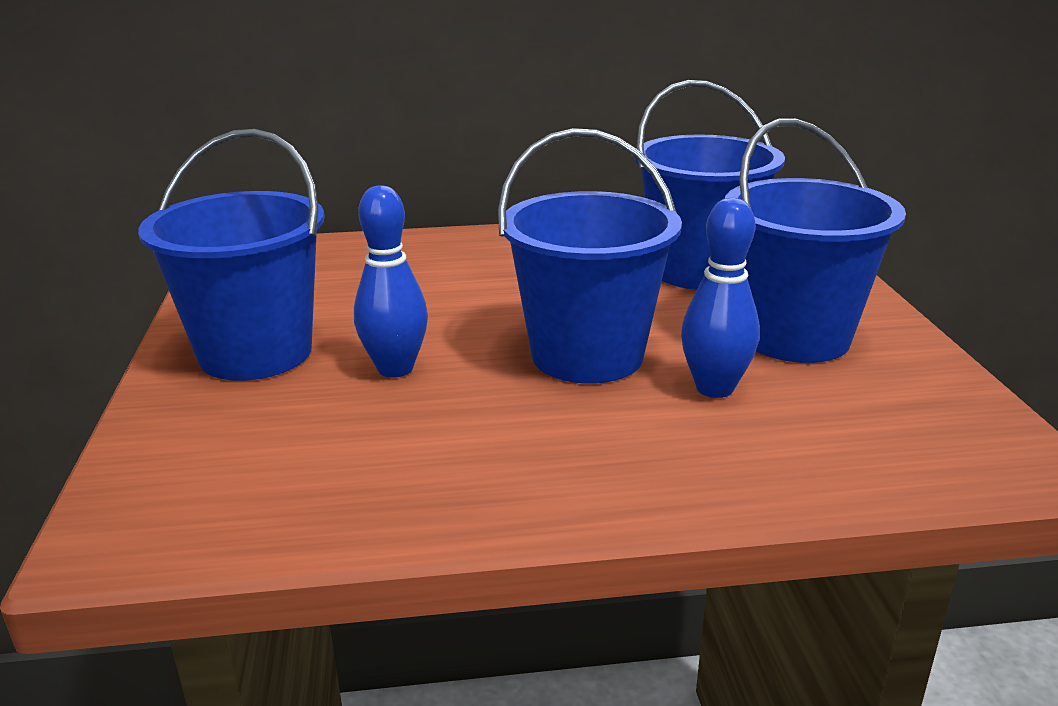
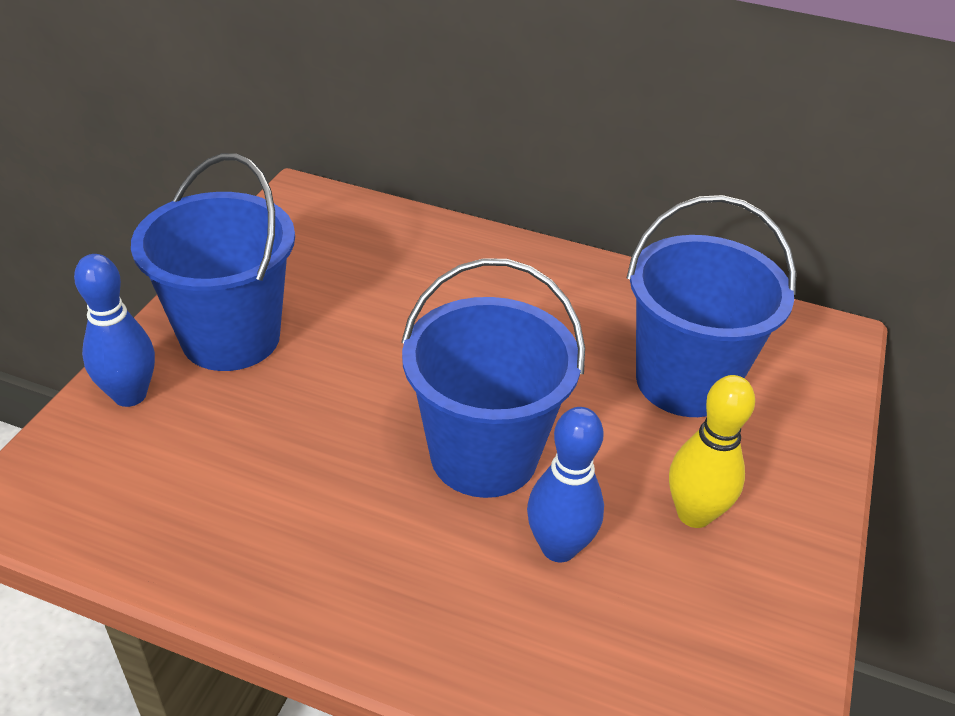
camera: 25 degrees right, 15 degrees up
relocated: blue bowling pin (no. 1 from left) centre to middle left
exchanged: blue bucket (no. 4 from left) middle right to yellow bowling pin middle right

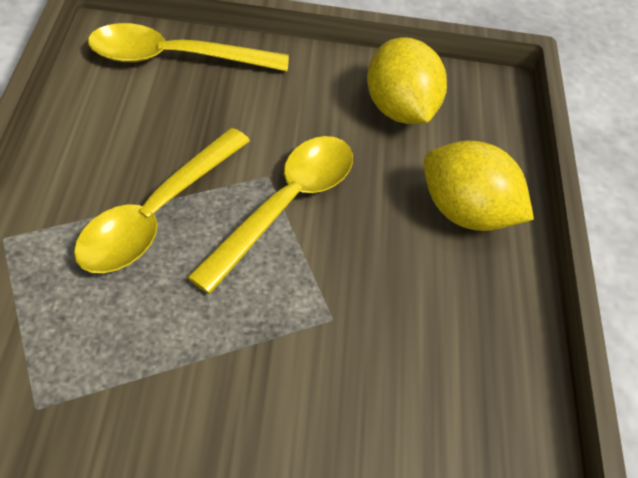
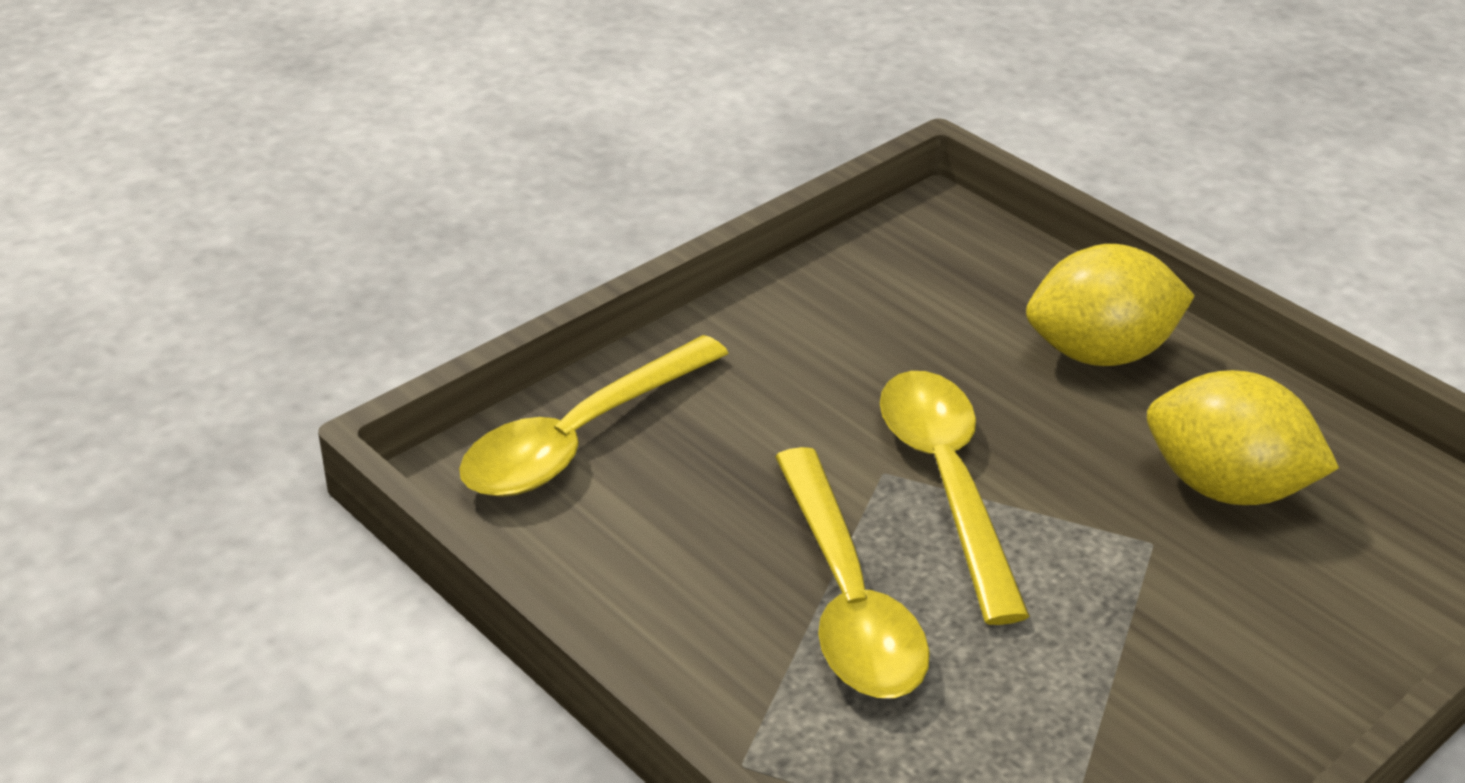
camera: 40 degrees left, 15 degrees down
relocated: yellow lemon (no. 1 from left in the first image) top centre to yellow lemon (no. 2 from left) middle right

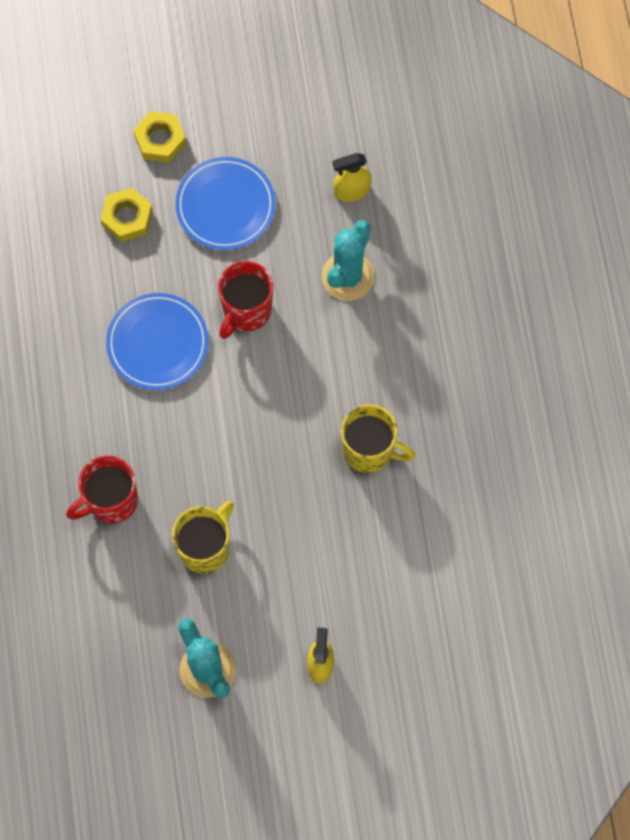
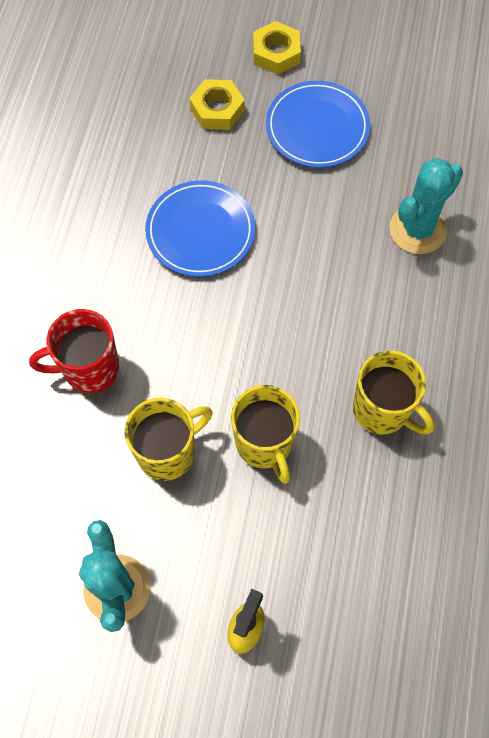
camera: 20 degrees right, 5 degrees down
missing: yellow spray bottle (no. 2 from left) top centre; red mug (no. 2 from left) centre
appeared: yellow mug (no. 2 from left) centre

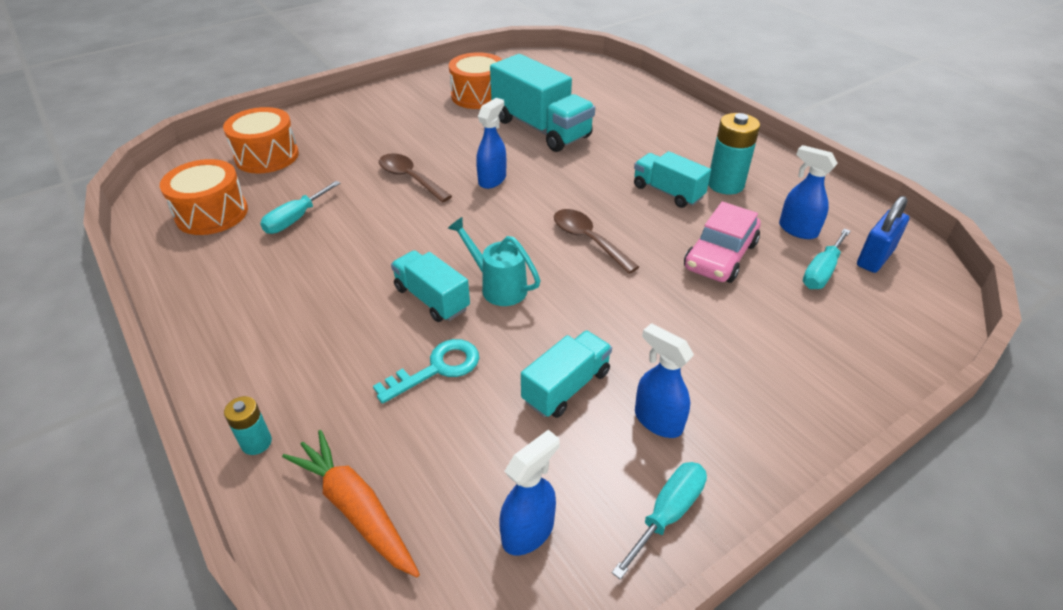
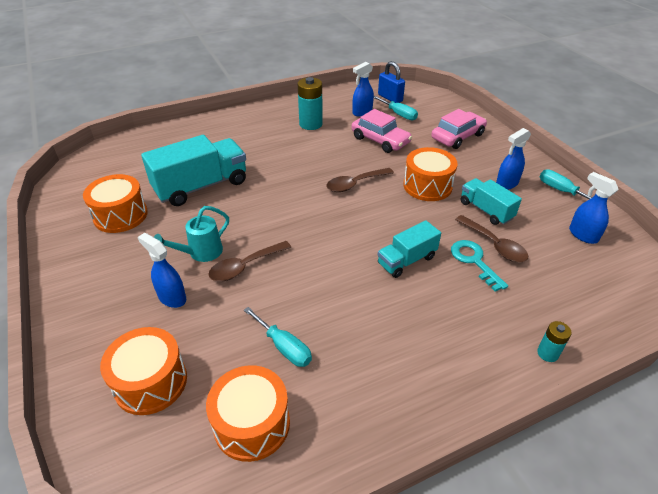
camera: 80 degrees left, 0 degrees up
missing: turquoise truck (no. 4 from left) top centre; orange carrot bottom left
appeared: pink car (no. 2 from left) top right; orange drum (no. 4 from left) centre; brown spoon (no. 3 from left) middle right
relocated: blue spray bottle (no. 1 from left) top centre to middle left; turquoise watering can centre to middle left

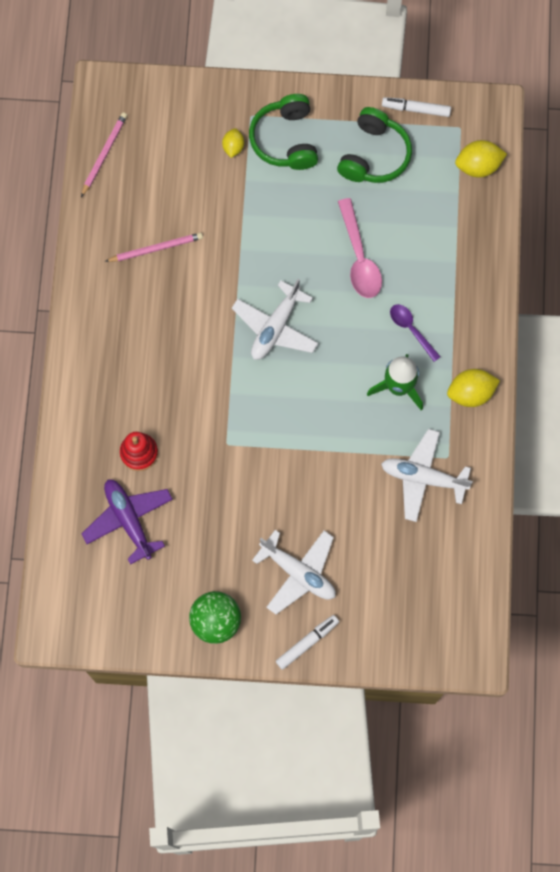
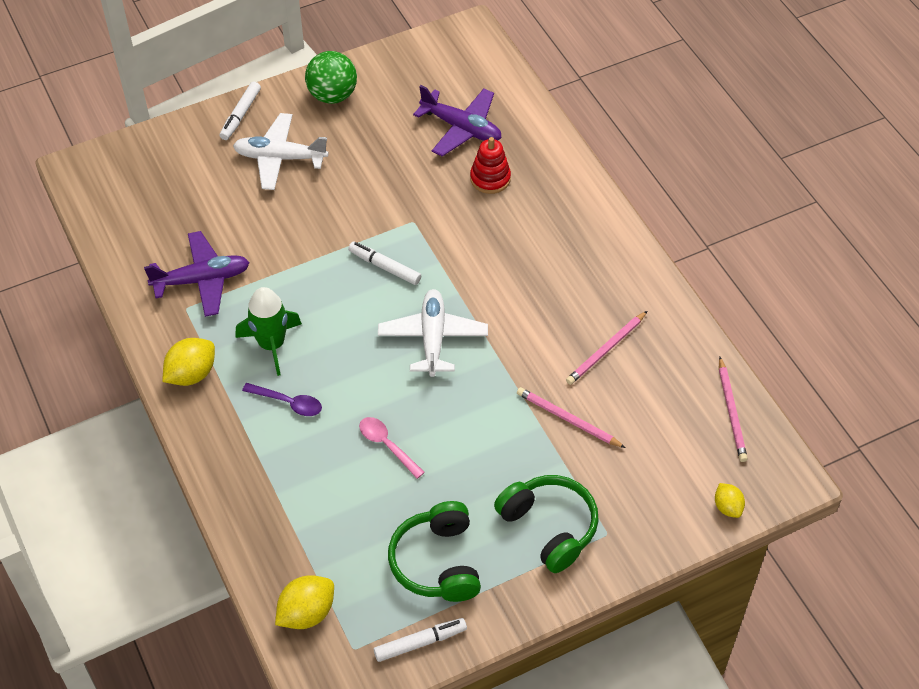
camera: 150 degrees right, 20 degrees down
appeared: white marker (no. 2 from left) centre; pink pencil (no. 1 from left) centre
relocated: yellow lemon (no. 1 from left in the first image) top centre to yellow lemon (no. 3 from left) bottom right
colour: white plane (no. 3 from left) middle right to purple plane (no. 1 from left) middle left
size: pink spoon top centre = centre x0.63

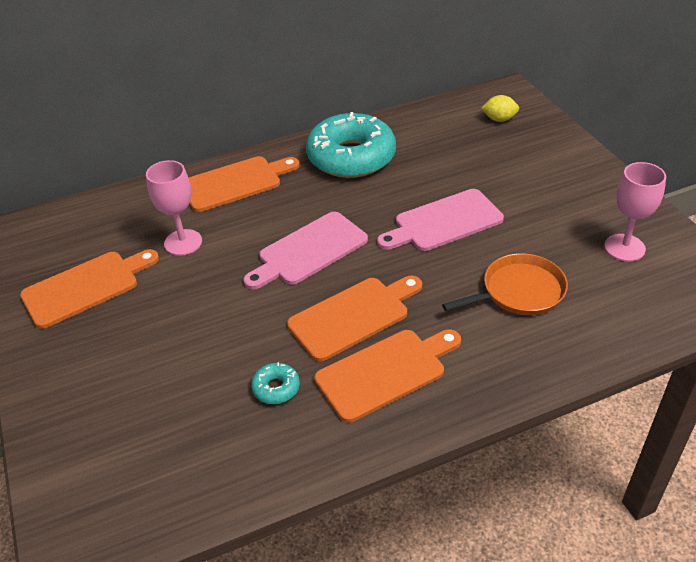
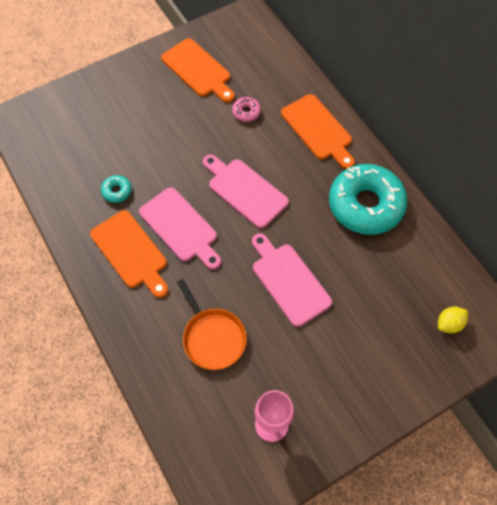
camera: 80 degrees right, 20 degrees up
exchanged: pink goblet (no. 1 from left) middle left to pink donut top centre
colour: orange cutting board (no. 3 from left) centre to pink cutting board (no. 1 from left) centre
spun: yellow lemon top right = middle right 60 degrees clockwise

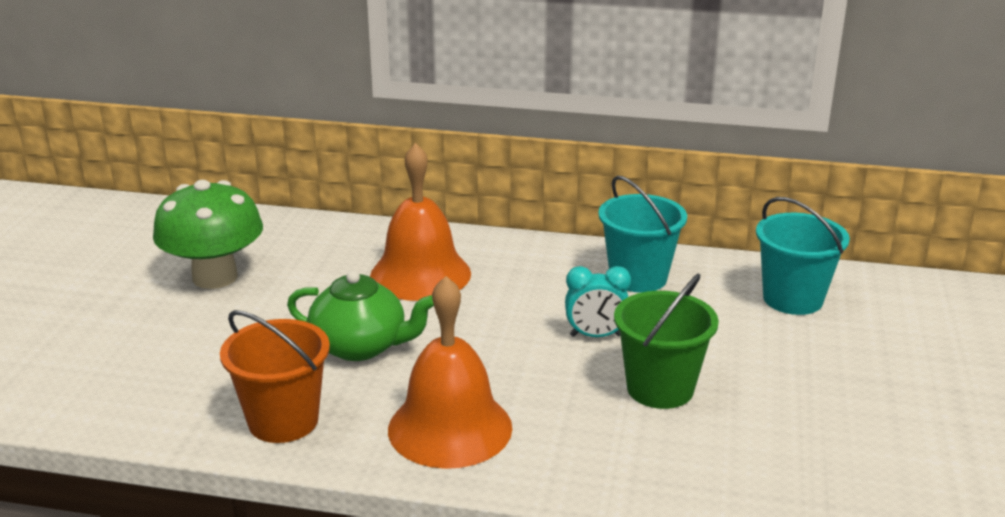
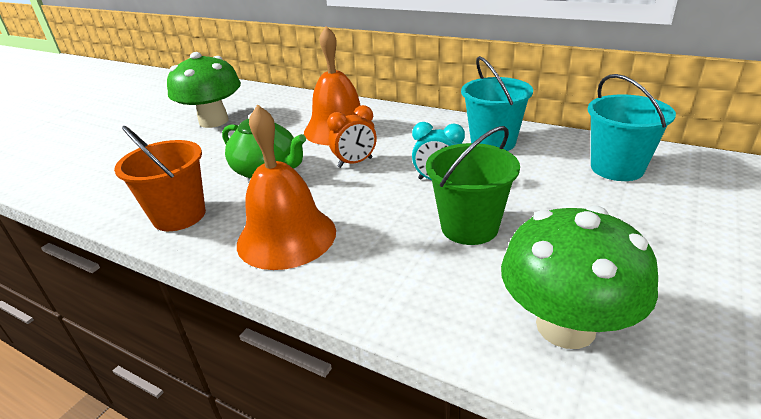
camera: 20 degrees right, 5 degrees up
appeared: orange clock top centre; green mushroom (no. 2 from left) middle right

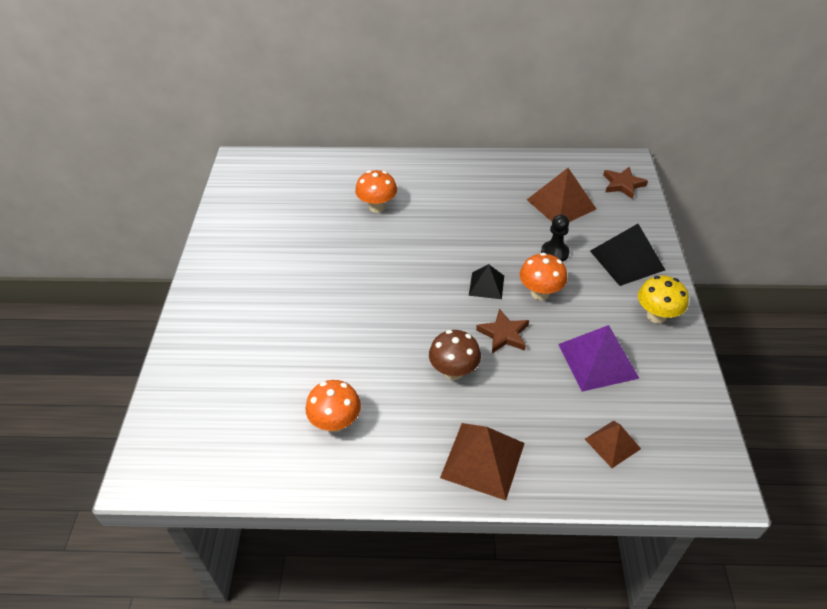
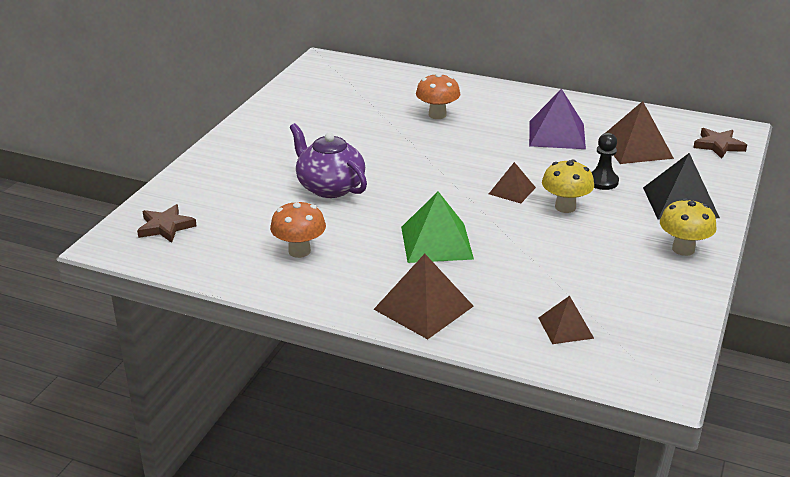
camera: 20 degrees right, 15 degrees down
appeared: purple teapot centre
relocated: brown star (no. 1 from left) centre to middle left; purple pyramid middle right to top right
exchanged: brown mushroom centre to green pyramid centre
colour: orange mushroom (no. 3 from left) centre to yellow mushroom (no. 1 from left) middle right; black pyramid (no. 1 from left) centre to brown pyramid (no. 2 from left) centre

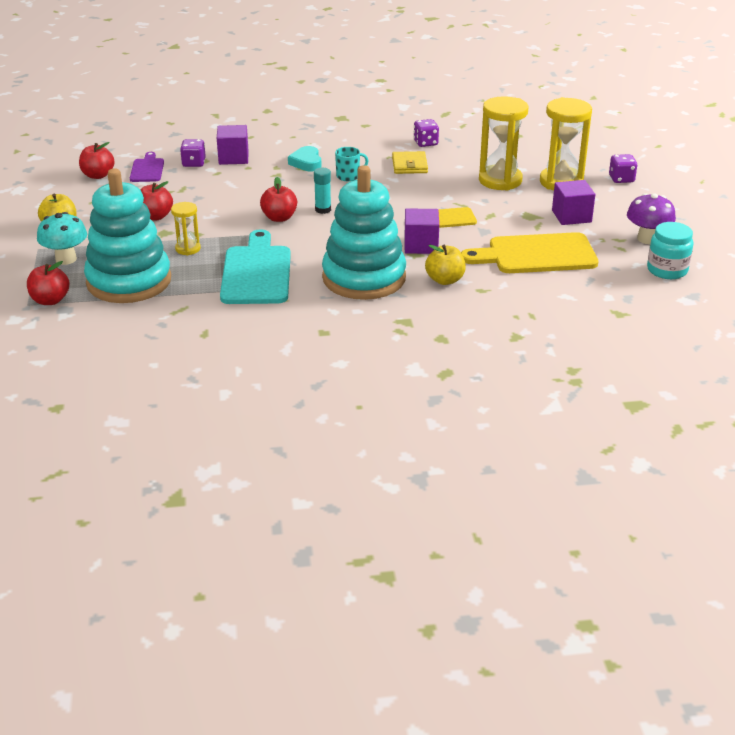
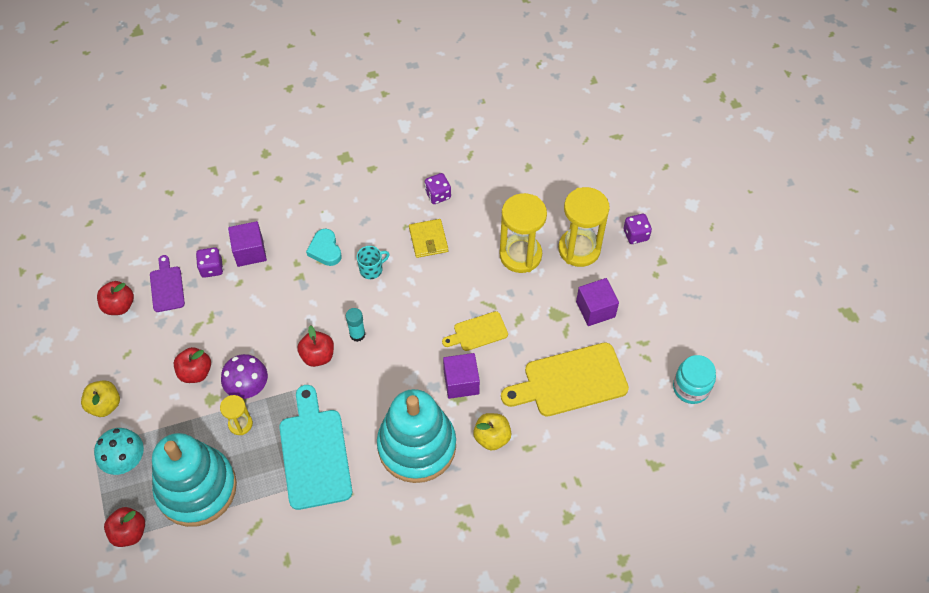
camera: 10 degrees left, 25 degrees up
relocated: purple mushroom top right to middle left

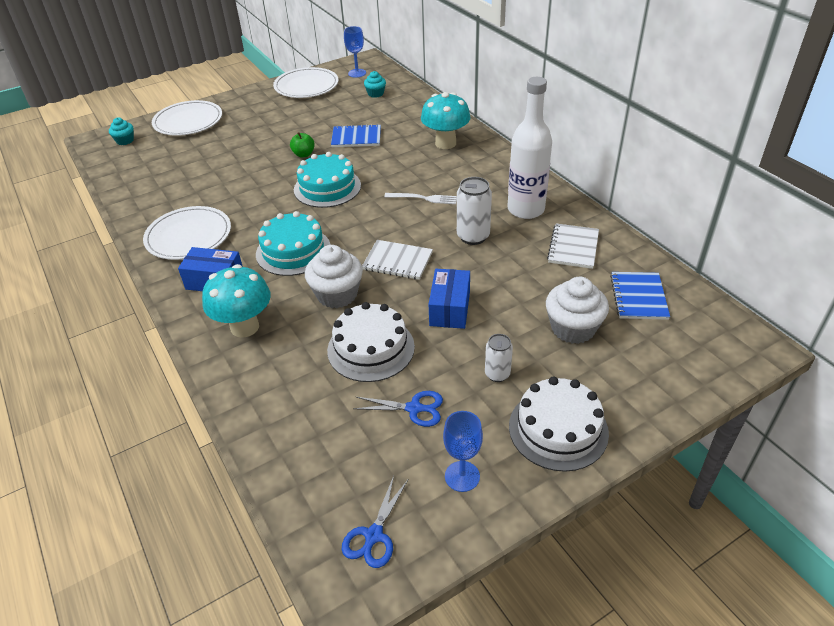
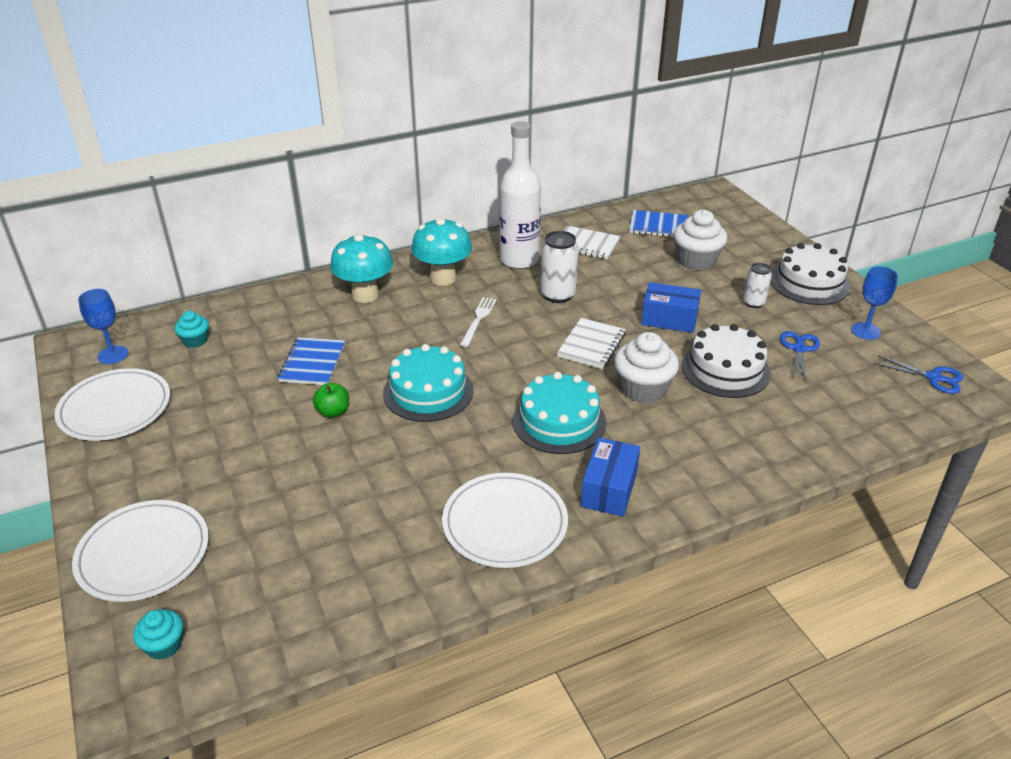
camera: 85 degrees left, 5 degrees down
relocated: turquoise mushroom (no. 1 from left in the first image) middle left to turquoise mushroom (no. 2 from left) top centre

